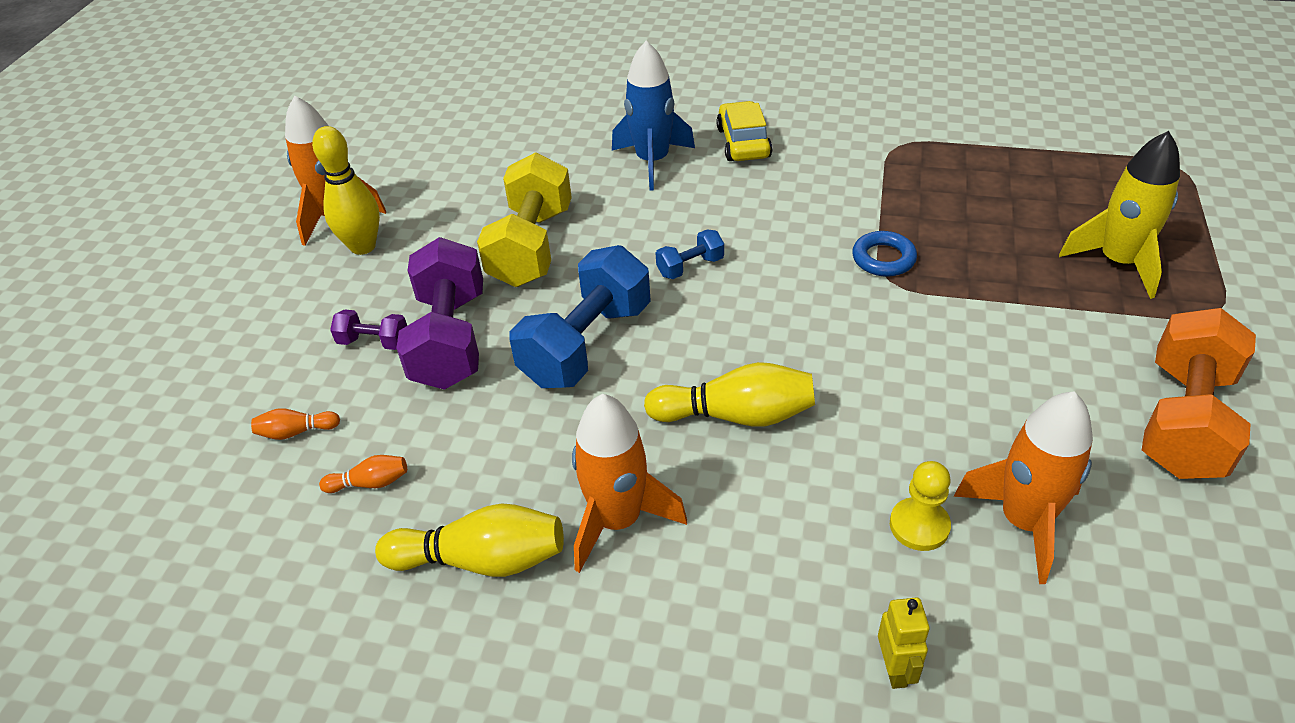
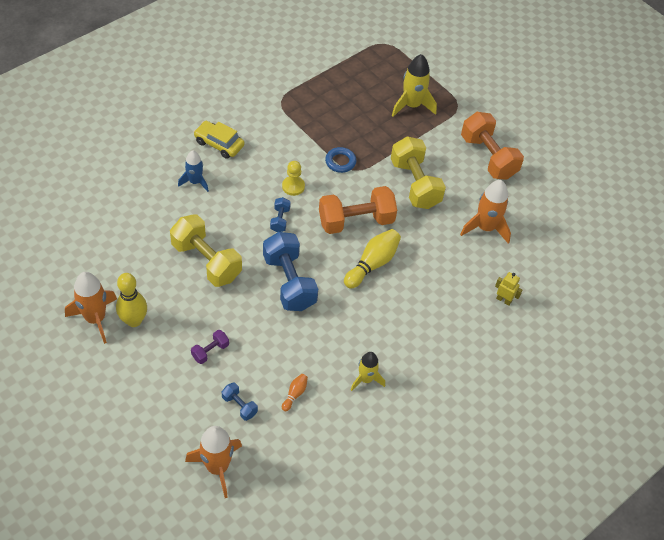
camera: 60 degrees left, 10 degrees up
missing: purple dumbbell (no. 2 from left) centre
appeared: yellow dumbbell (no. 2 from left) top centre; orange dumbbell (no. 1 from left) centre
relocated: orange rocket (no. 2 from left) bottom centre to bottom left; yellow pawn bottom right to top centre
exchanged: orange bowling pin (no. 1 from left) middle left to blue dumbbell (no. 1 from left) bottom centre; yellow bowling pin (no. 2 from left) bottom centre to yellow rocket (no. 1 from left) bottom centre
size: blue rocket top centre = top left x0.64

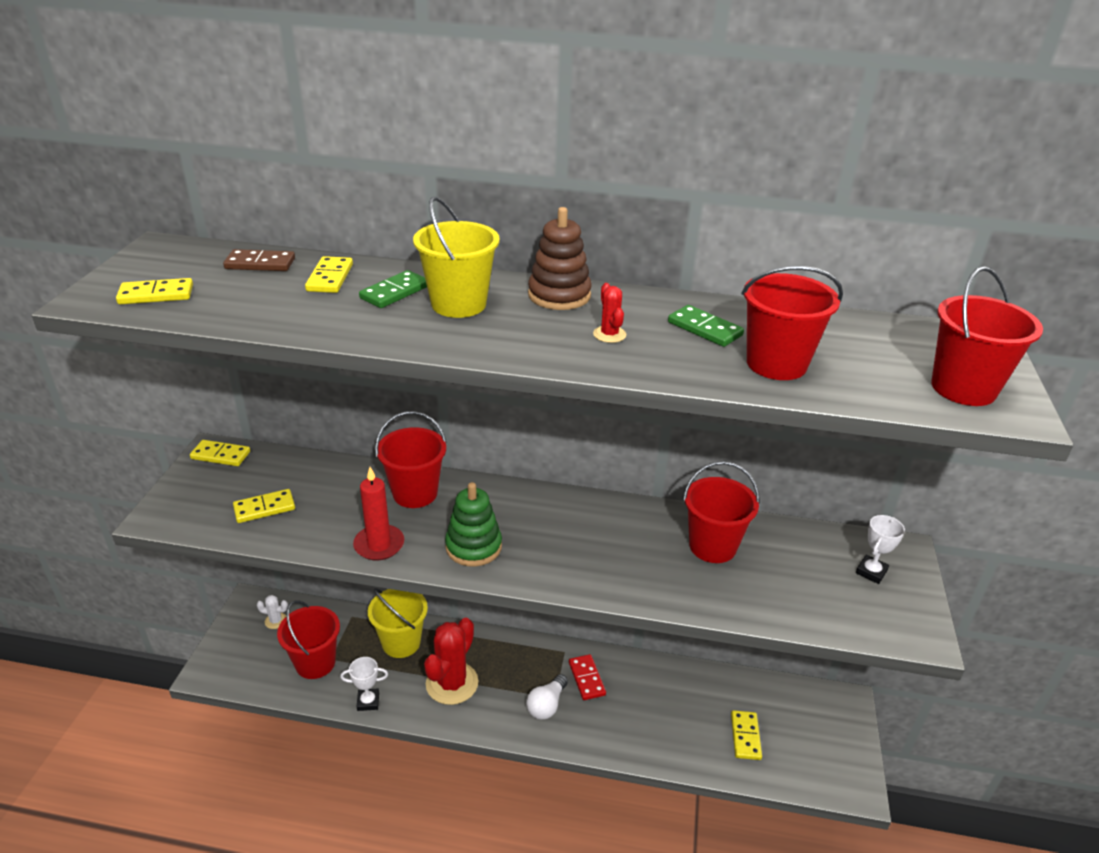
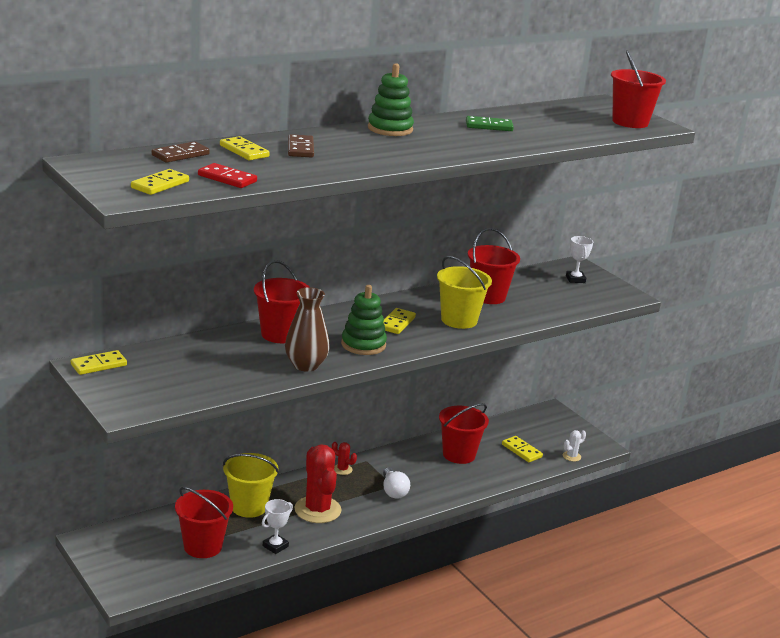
camera: 45 degrees left, 10 degrees down
relocated: yellow bucket (no. 2 from left) top centre to centre; red bucket (no. 4 from left in the first image) middle right to red bucket (no. 3 from left) bottom centre; red cactus (no. 2 from left) centre to bottom centre; yellow domino (no. 3 from left in the first image) middle left to yellow domino (no. 4 from left) centre; white cactus bottom left to bottom right; red domino bottom centre to top left
exchanged: red candle centre to brown vase centre
colour: brown stacking toy top centre to green stacking toy (no. 2 from left) top centre; green domino (no. 1 from left) centre to brown domino (no. 2 from left) top centre

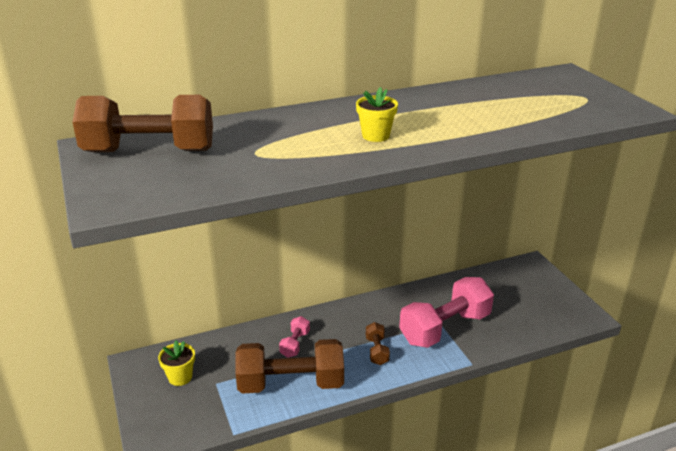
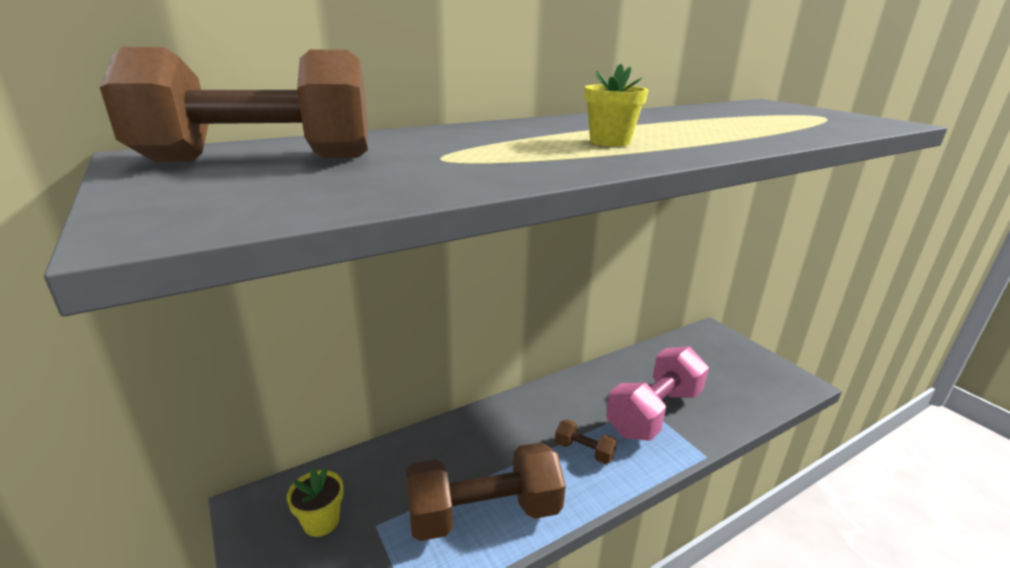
camera: 10 degrees left, 5 degrees down
missing: pink dumbbell (no. 1 from left) bottom centre
spun: brown dumbbell (no. 3 from left) bottom centre = bottom centre 45 degrees counterclockwise

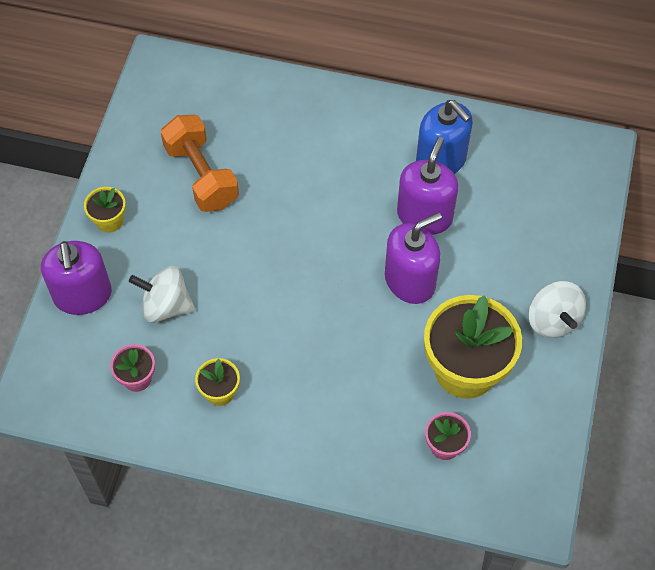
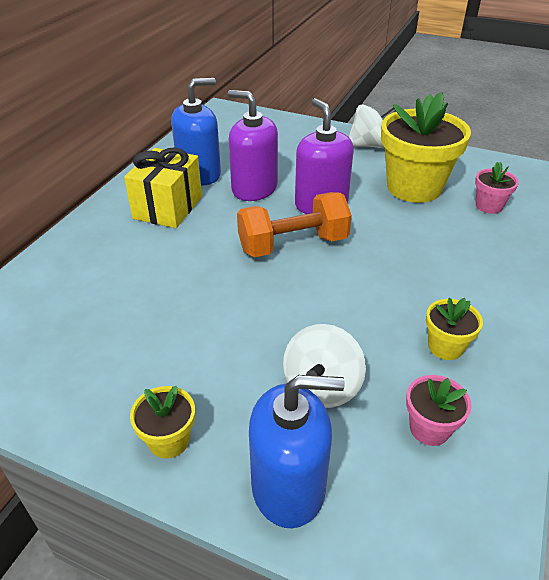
camera: 80 degrees left, 20 degrees down
appeared: yellow gift top left
relocated: orange dumbbell top left to centre
colour: purple soap dispenser (no. 1 from left) middle left to blue soap dispenser (no. 2 from left) bottom centre

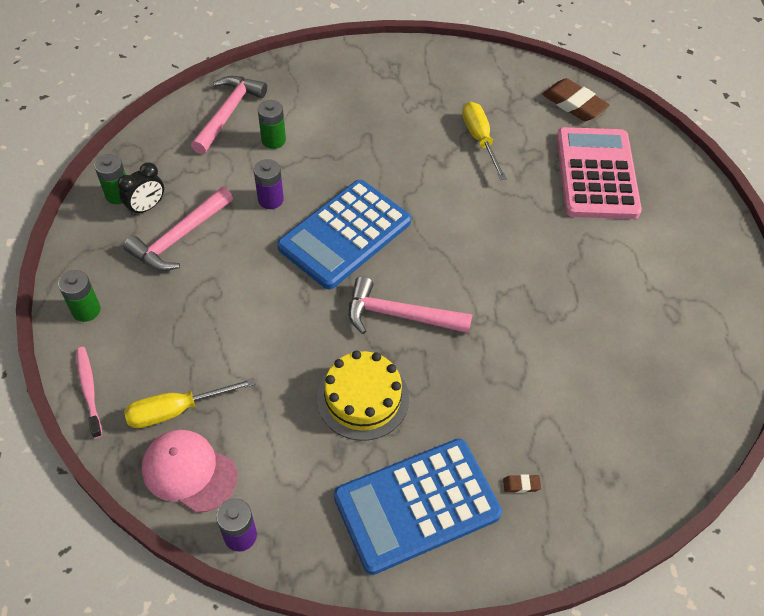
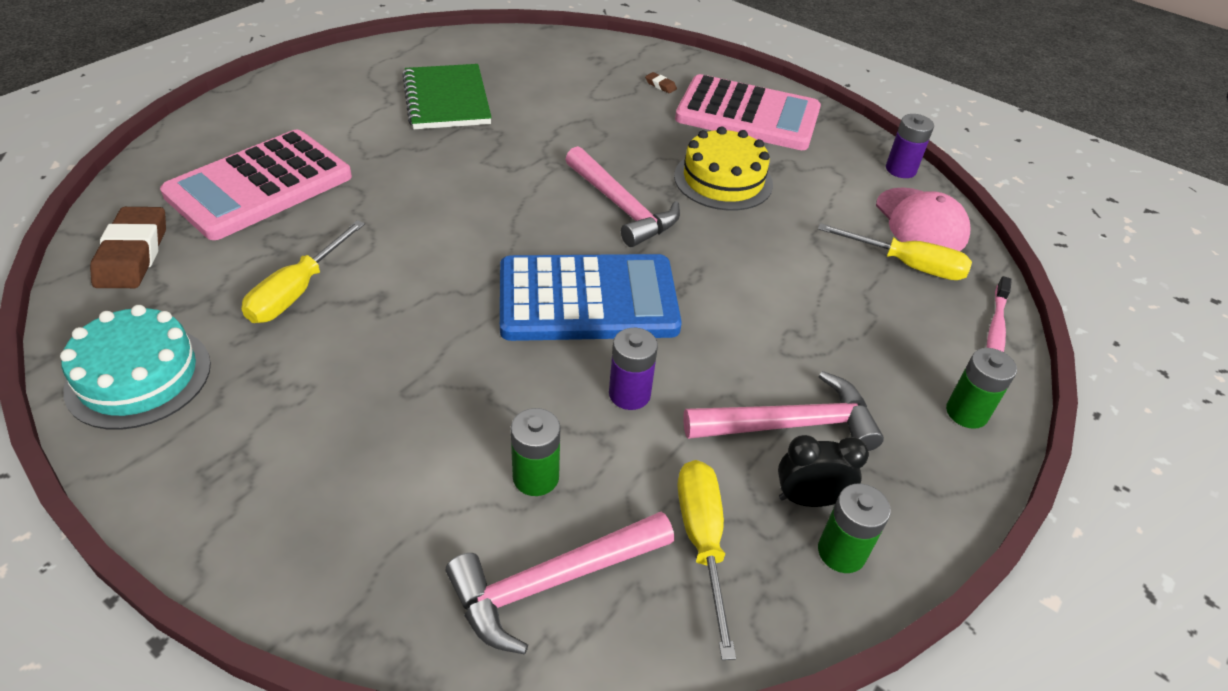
camera: 140 degrees left, 10 degrees down
appeared: green notebook top centre; turquoise cake middle left; yellow screwdriver (no. 2 from left) bottom centre
colour: blue calculator (no. 2 from left) bottom centre to pink calculator (no. 2 from left) top centre

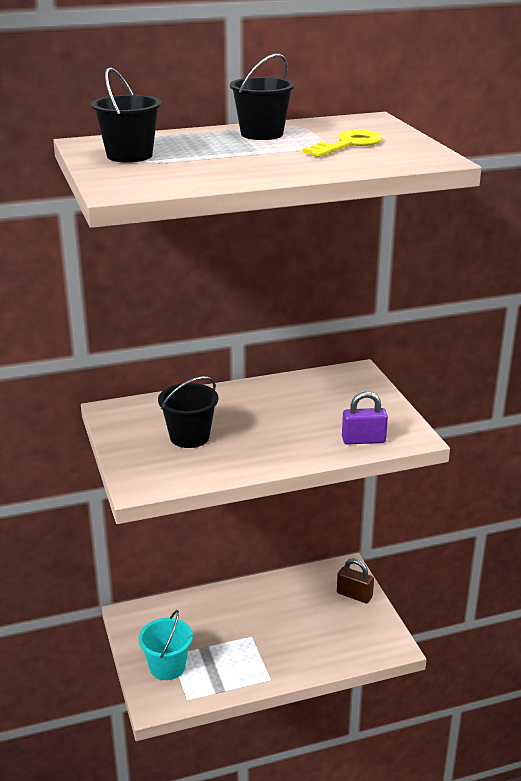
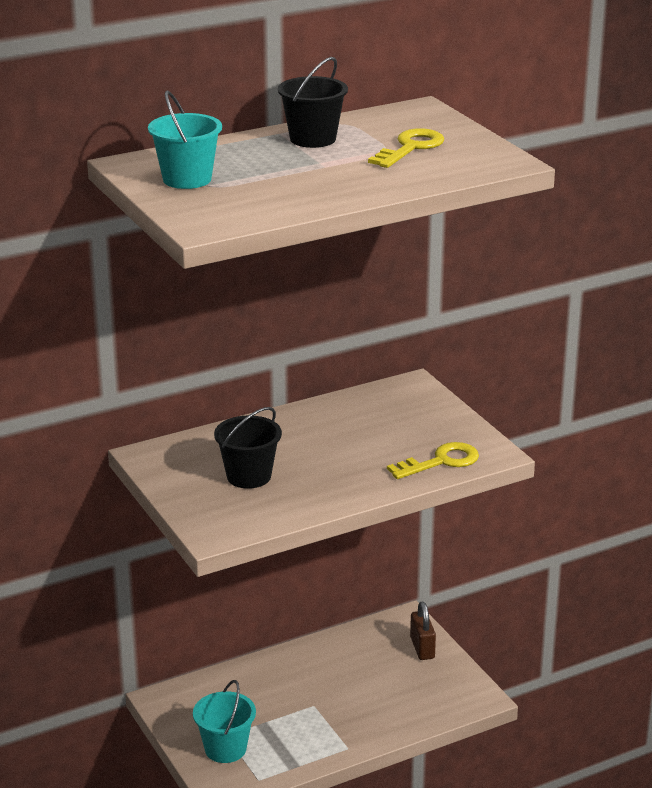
camera: 10 degrees left, 0 degrees up
exchanged: purple padlock middle right to yellow key (no. 2 from left) centre
colour: black bucket (no. 1 from left) top left to turquoise bucket (no. 1 from left) top left
spun: brown padlock bottom right = bottom centre 60 degrees clockwise

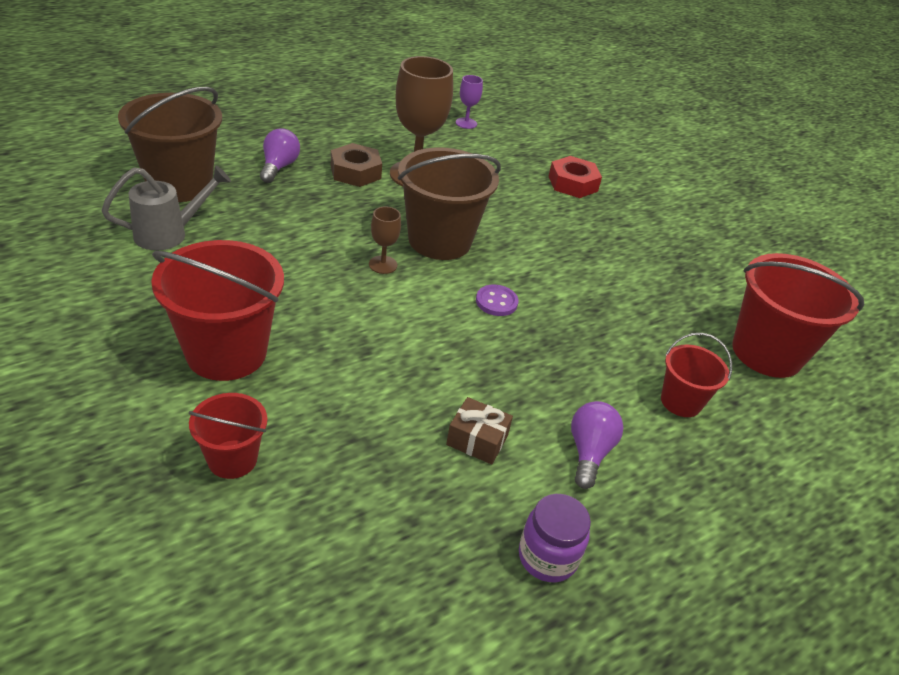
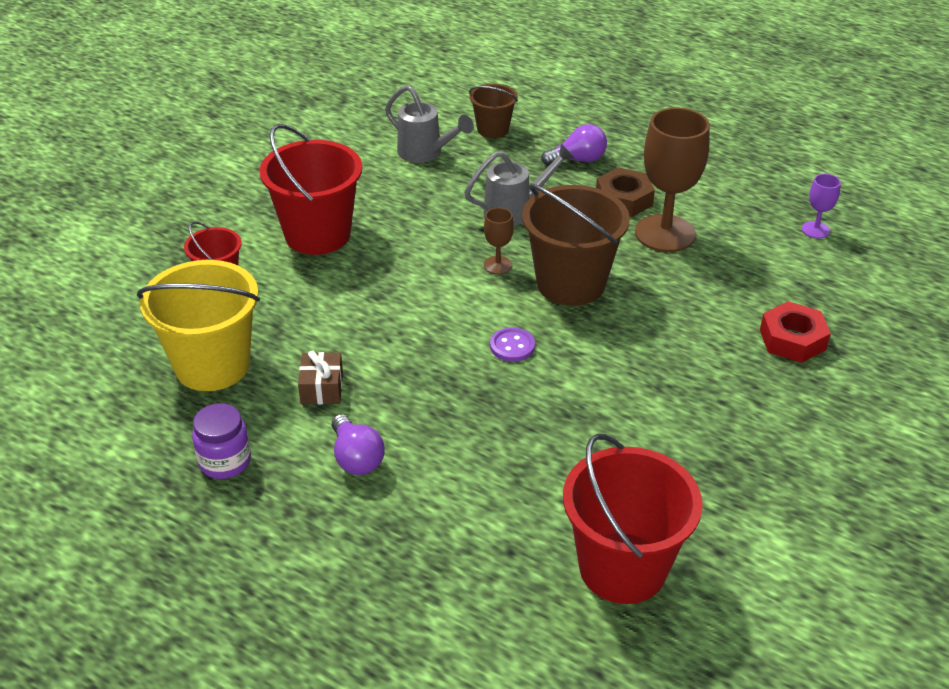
camera: 70 degrees right, 0 degrees up
missing: red bucket (no. 3 from left) middle right
appeared: grey watering can (no. 2 from left) top centre; yellow bucket middle left
spun: purple light bulb (no. 2 from left in the first image) centre = centre 75 degrees clockwise
size: brown bucket (no. 1 from left) top left = top centre x0.54

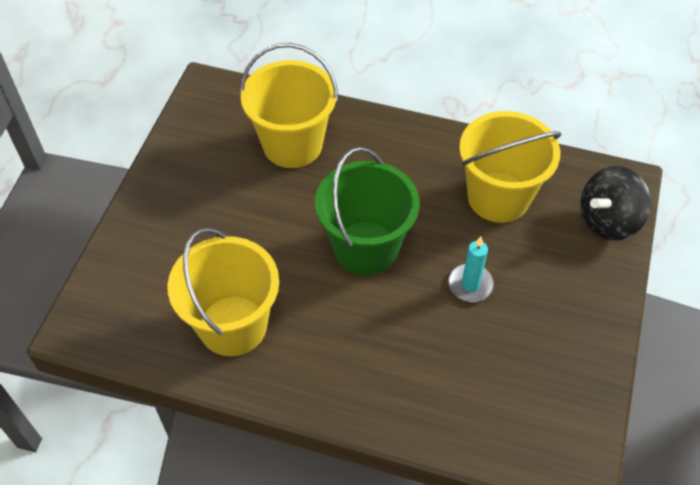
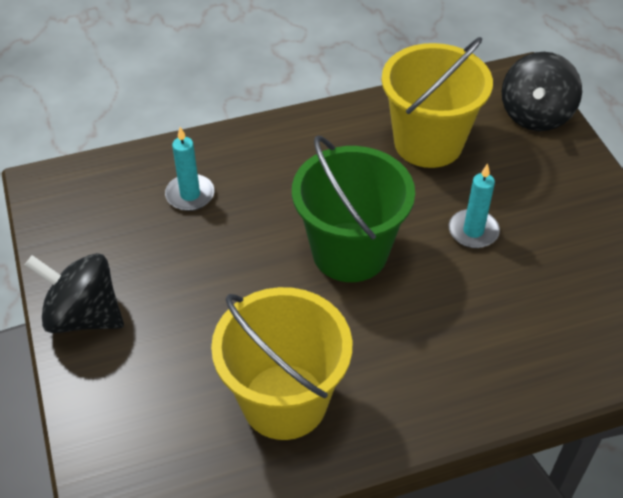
camera: 35 degrees left, 5 degrees down
appeared: black spinning top (no. 1 from left) middle left
exchanged: yellow bucket (no. 2 from left) top centre to turquoise candle (no. 1 from left) middle left

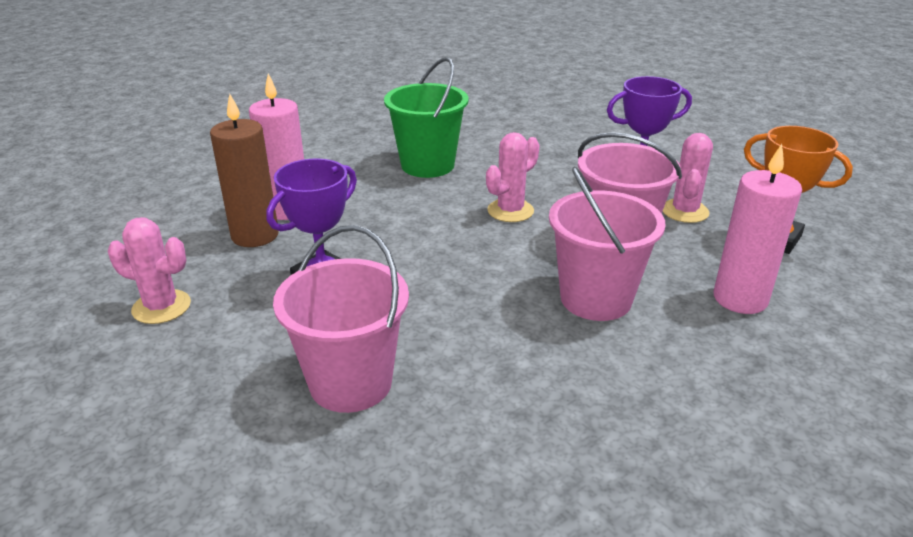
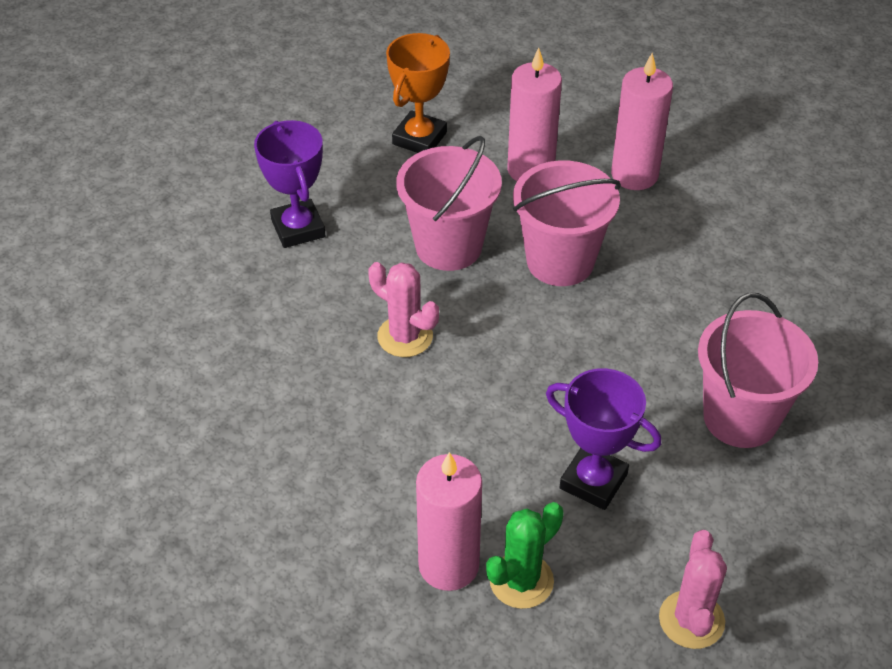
camera: 100 degrees left, 15 degrees up
missing: green bucket top centre; pink cactus (no. 3 from left) top right
appeared: pink candle (no. 3 from left) top right
exchanged: brown candle top left to green cactus bottom centre

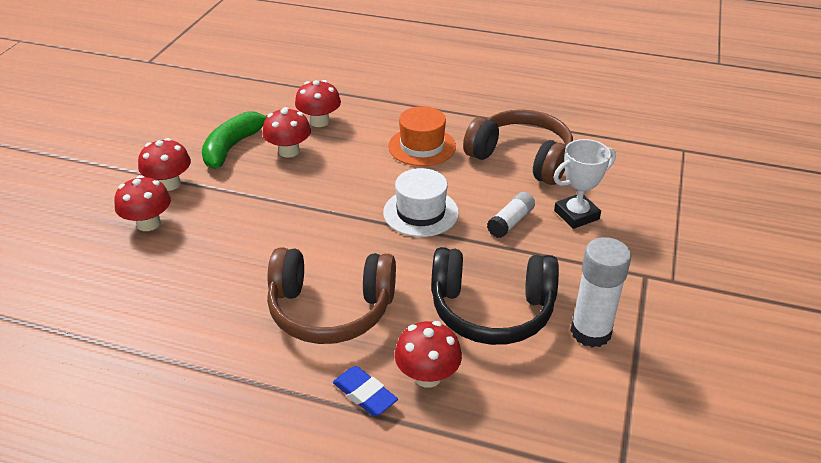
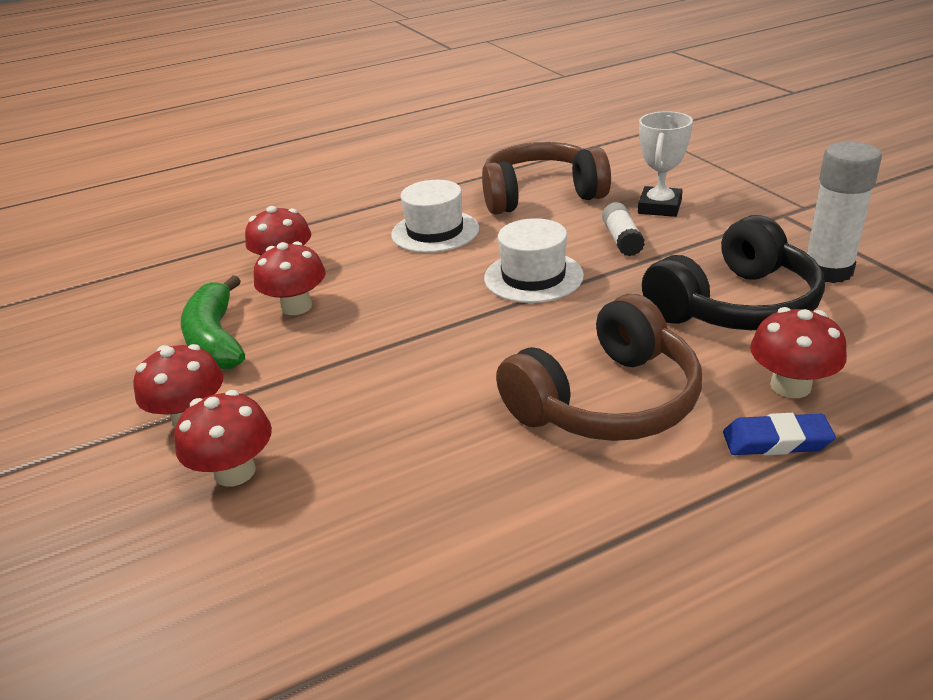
camera: 40 degrees left, 5 degrees down
colour: orange hat top centre to white hat (no. 1 from left) top centre

